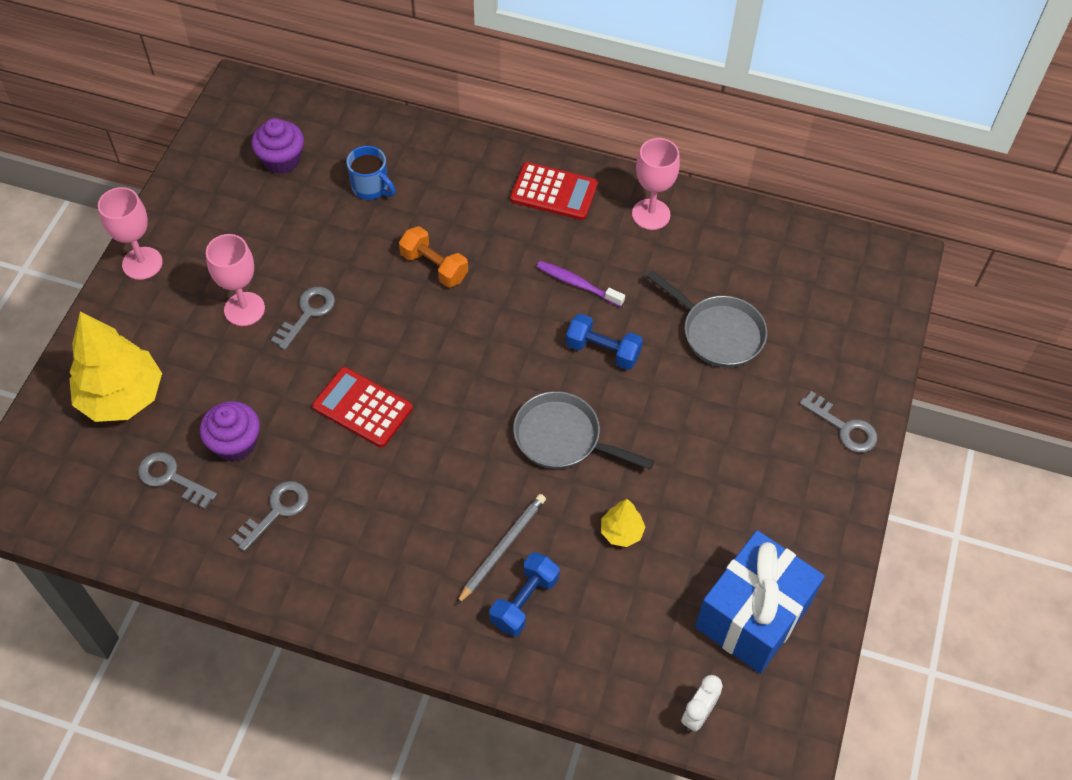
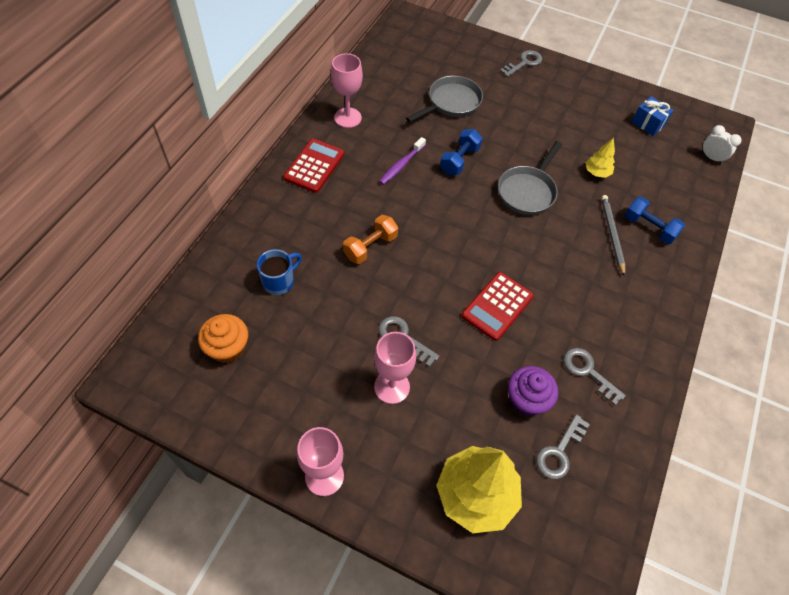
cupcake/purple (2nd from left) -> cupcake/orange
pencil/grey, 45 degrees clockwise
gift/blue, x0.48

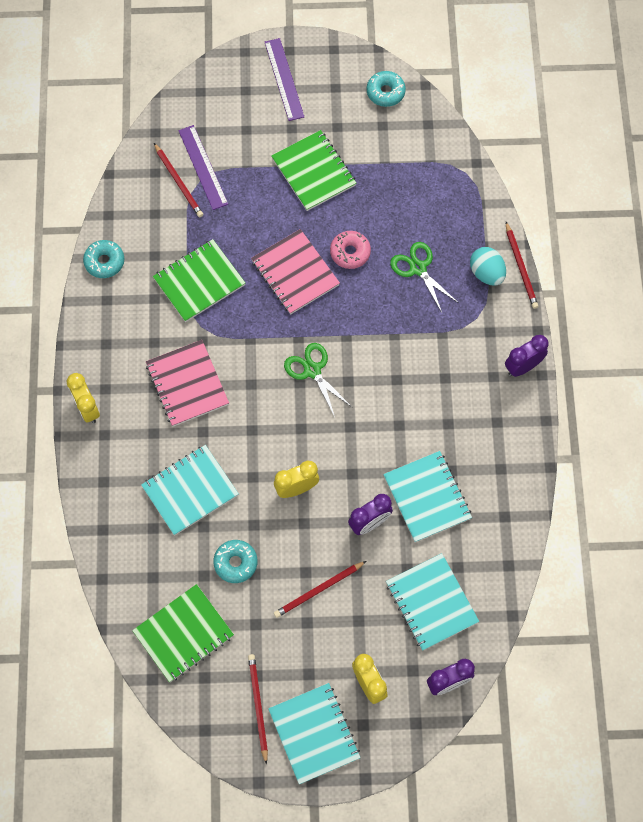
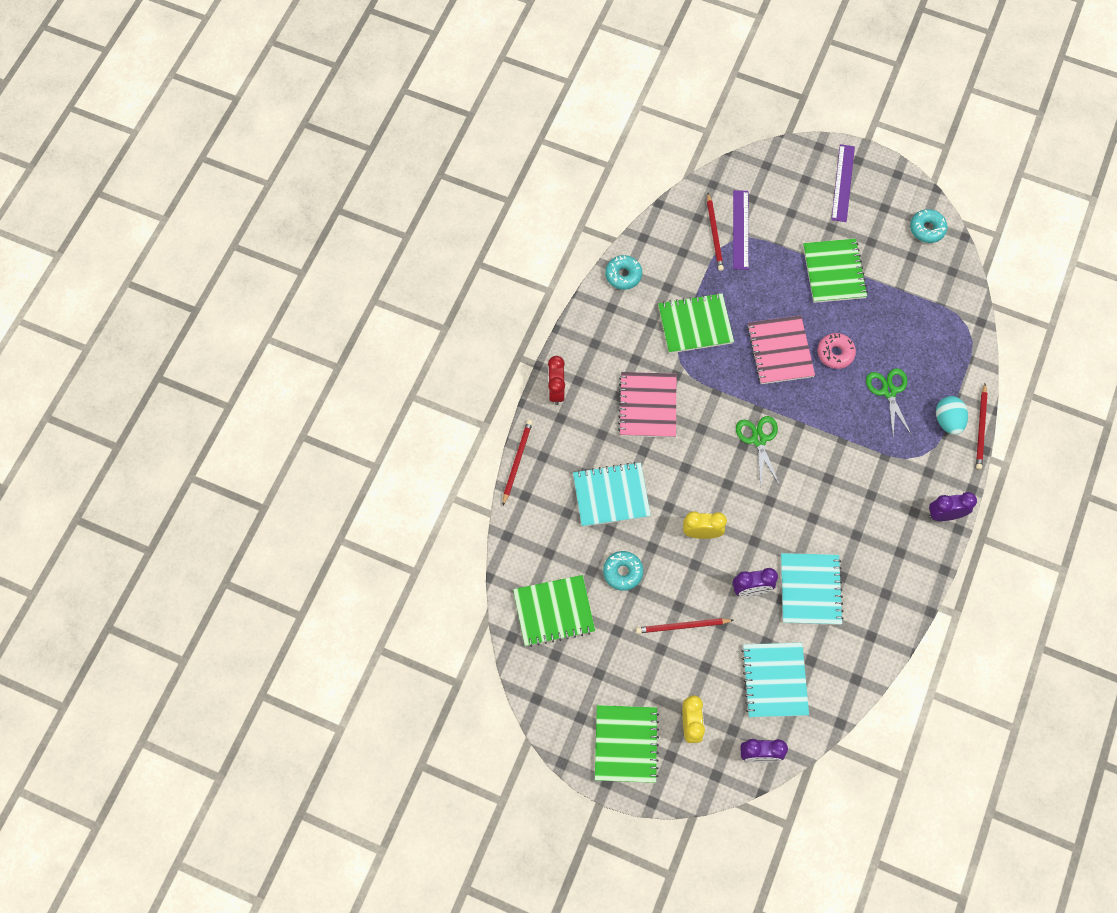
pencil/red (2nd from left in the first image) -> pencil/red (1st from left), moved
clock/yellow (1st from left) -> clock/red
notebook/turquoise (2nd from left) -> notebook/green (2nd from left)

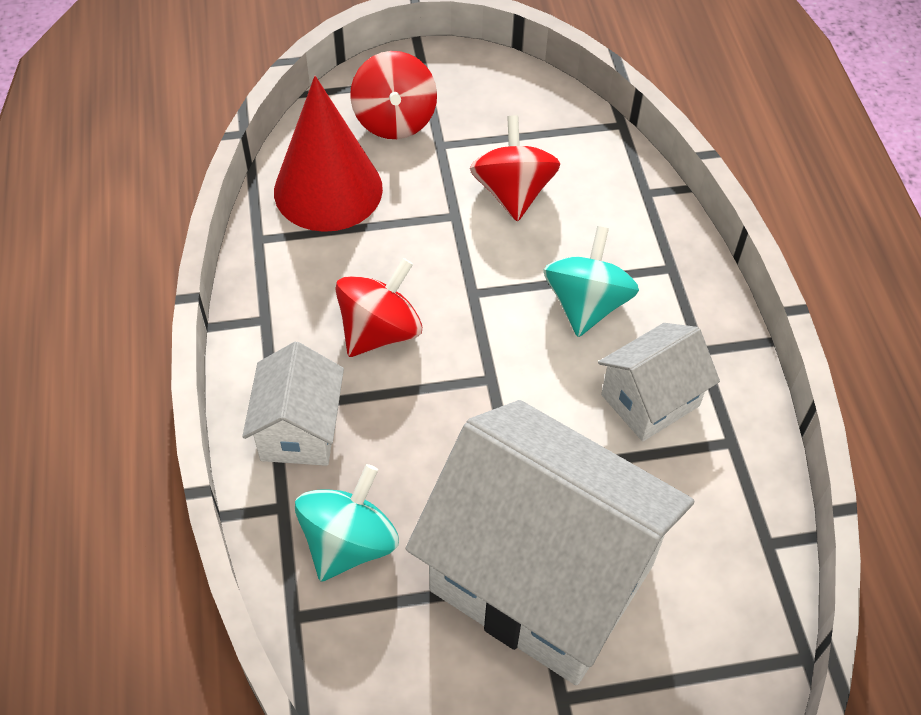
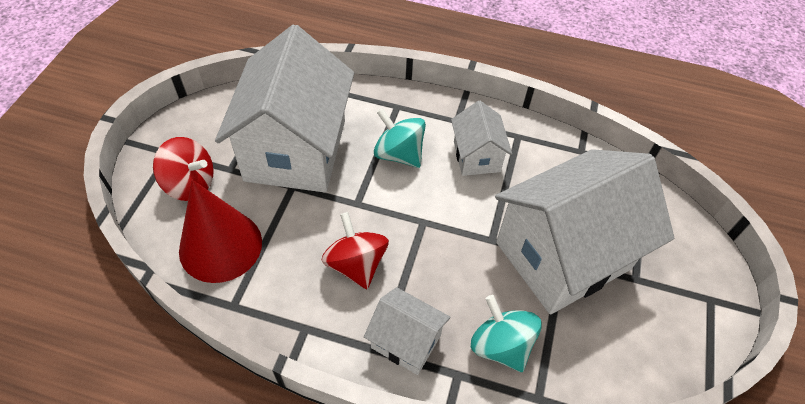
spinning top/red (3rd from left) -> house/white (1st from left)

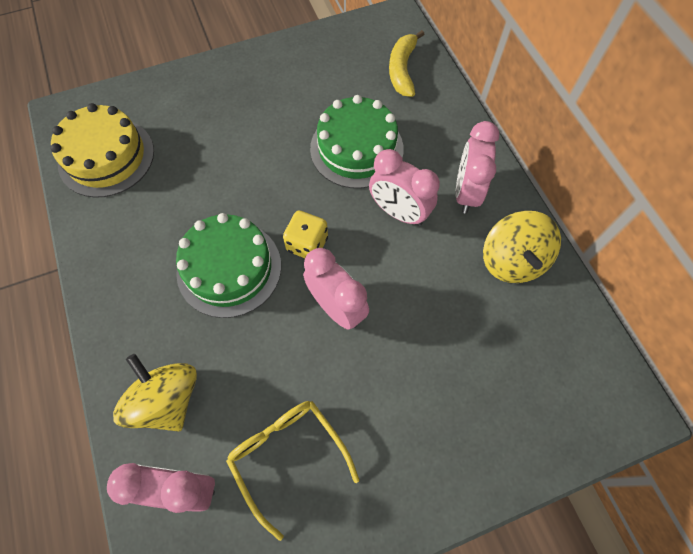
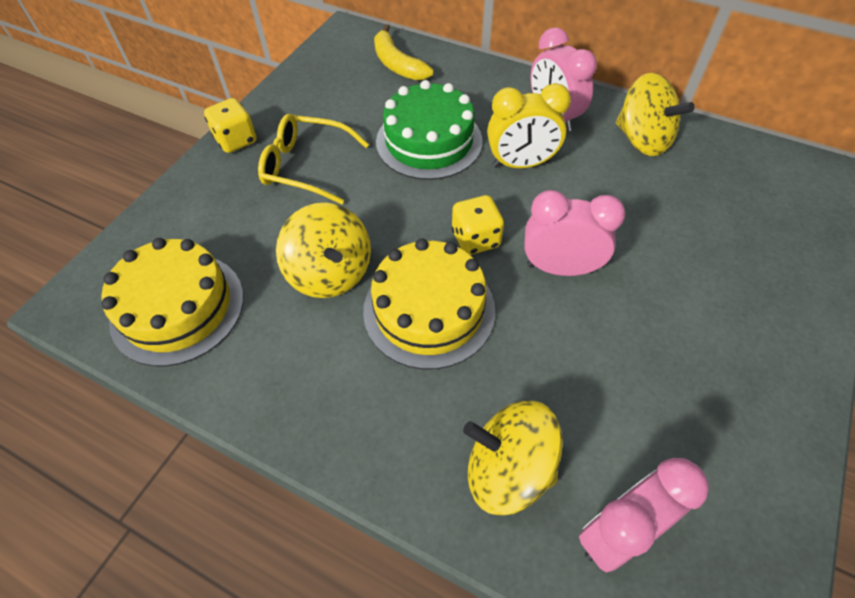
none -> dice/yellow (1st from left)
none -> spinning top/yellow (1st from left)
glasses/yellow, moved
cake/green (1st from left) -> cake/yellow (2nd from left)
clock/pink (3rd from left) -> clock/yellow

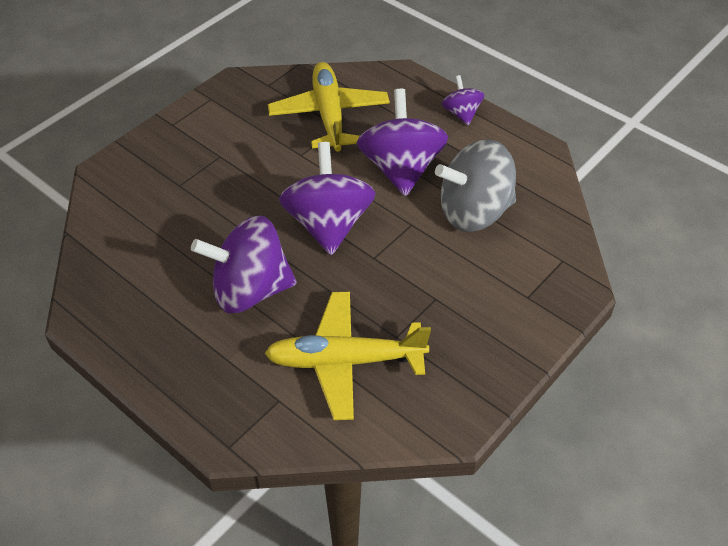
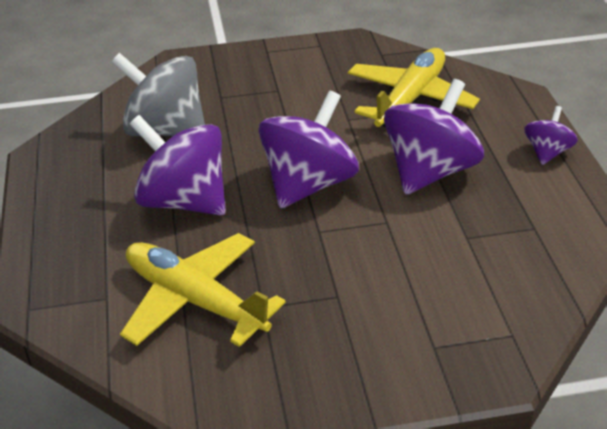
spinning top/grey, moved

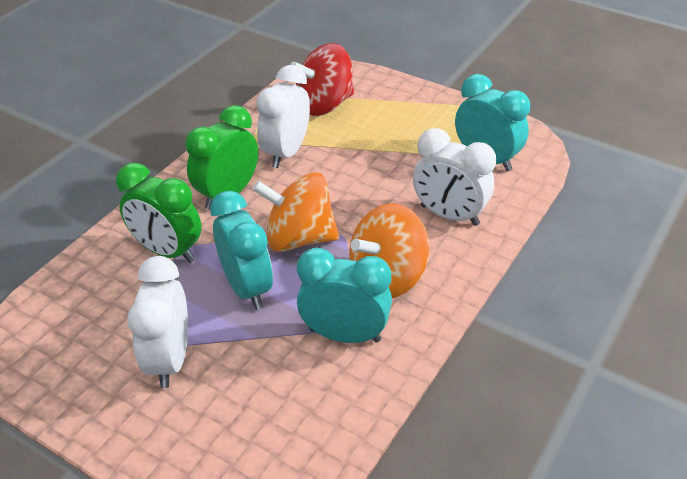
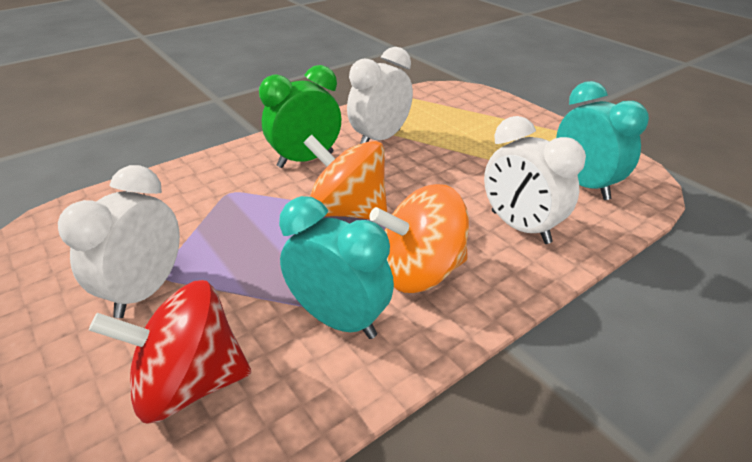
clock/green (1st from left) -> none
clock/turquoise (1st from left) -> none
spinning top/red, moved

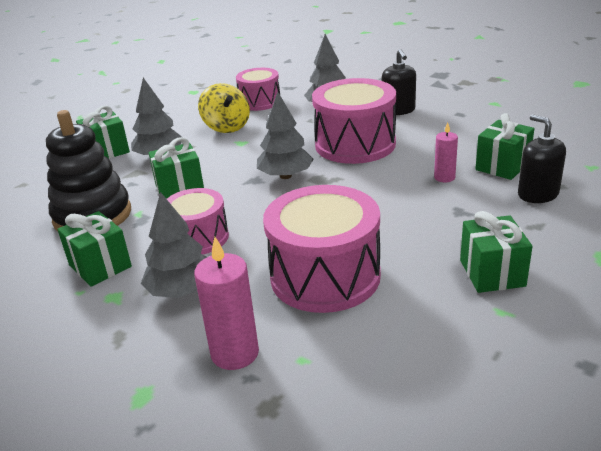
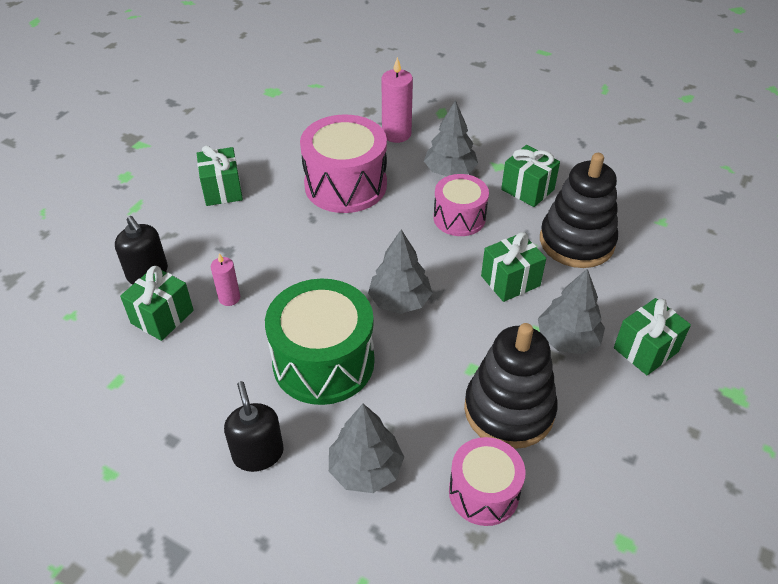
spinning top/yellow -> stacking toy/black (1st from left)
drum/pink (4th from left) -> drum/green

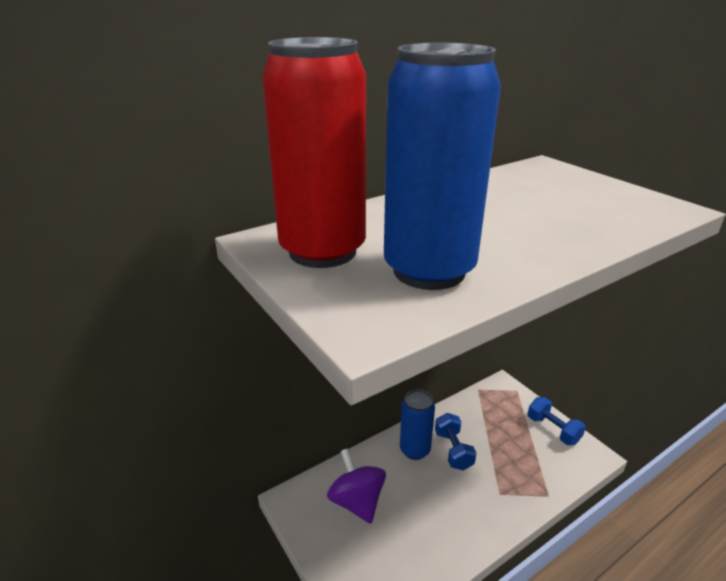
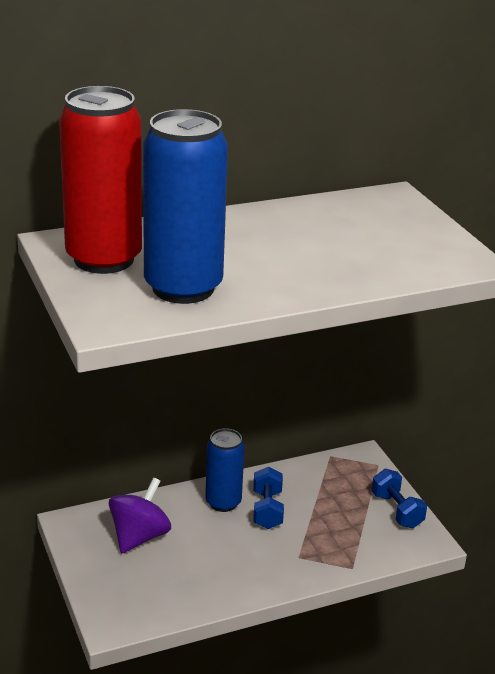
spinning top/purple, 45 degrees clockwise

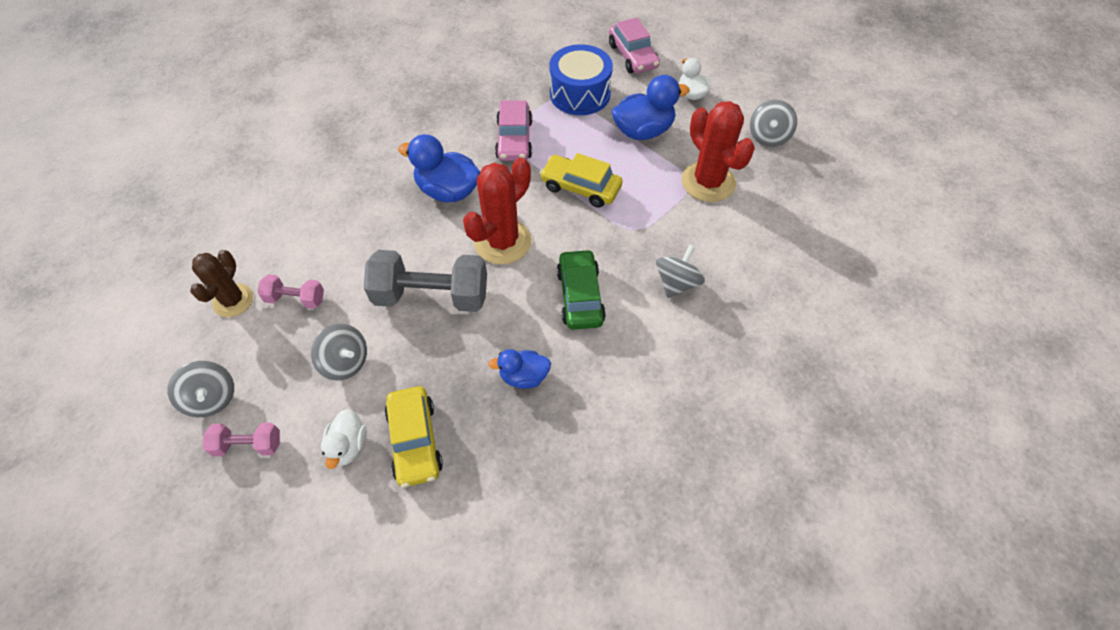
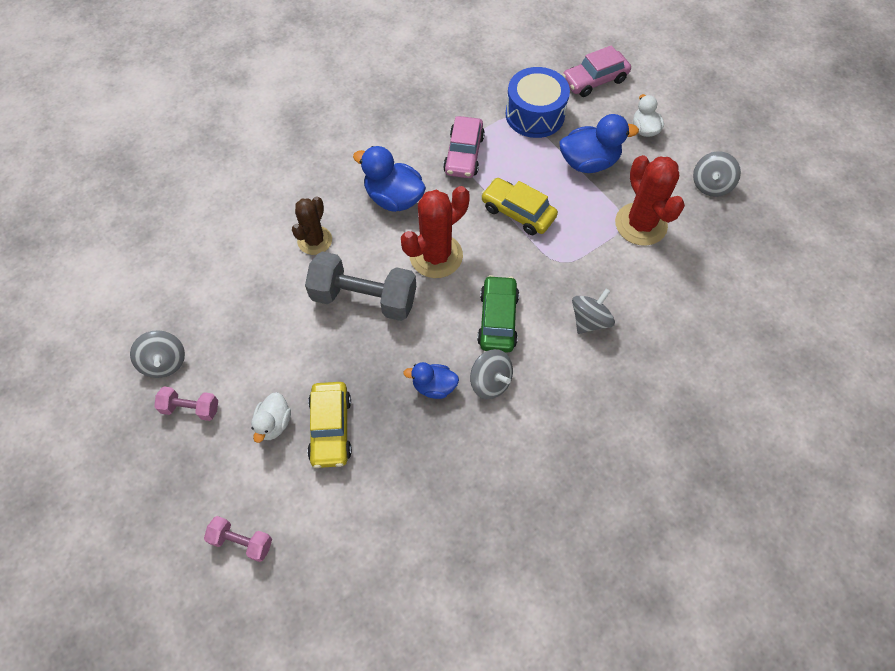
cactus/brown, moved
dumbbell/pink (2nd from left), moved
spinning top/grey (2nd from left), moved
car/pink (2nd from left), 75 degrees clockwise

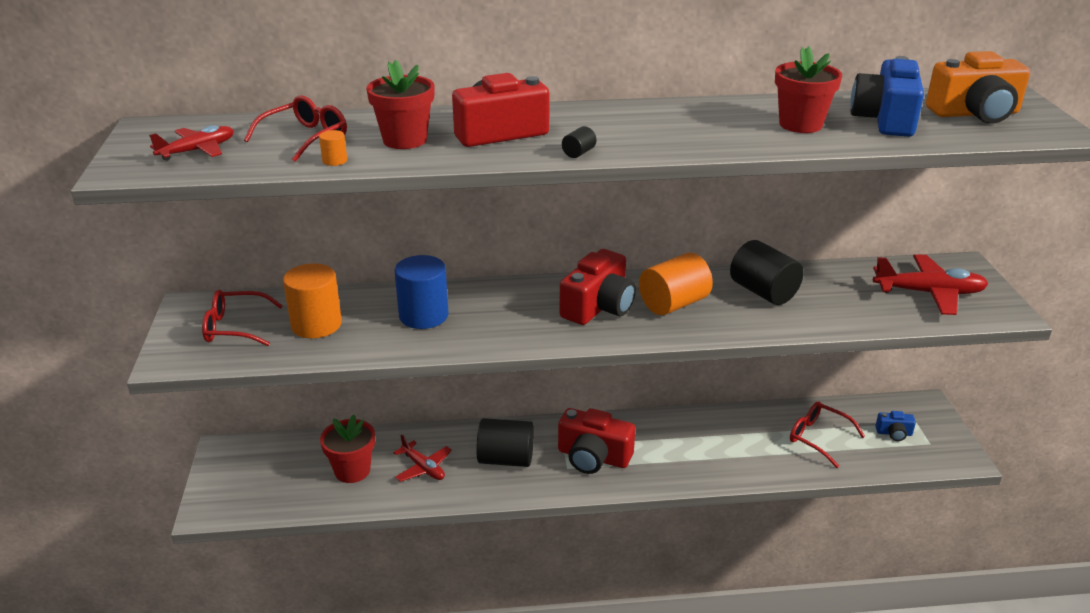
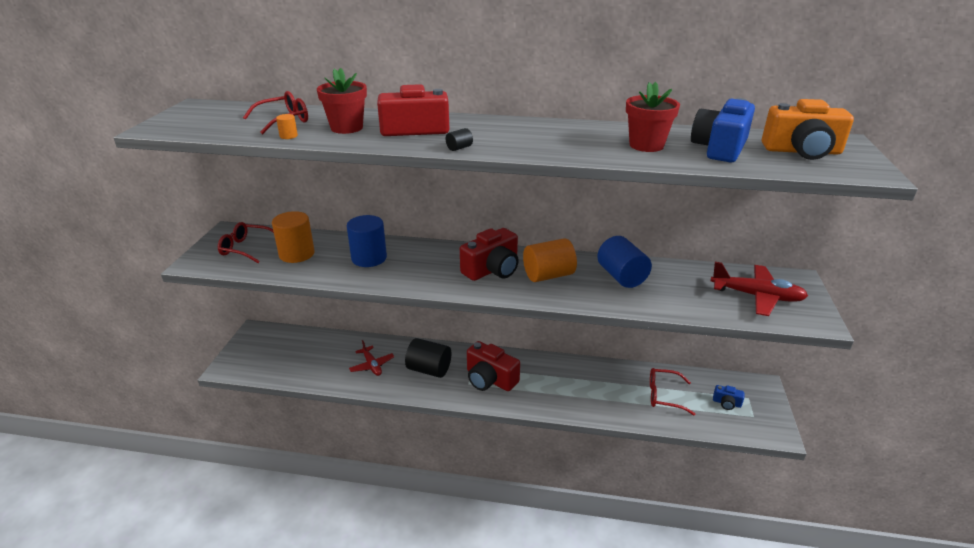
plane/red (1st from left) -> none
flower pot/red (1st from left) -> none
cylinder/black (3rd from left) -> cylinder/blue (2nd from left)
glasses/red (3rd from left), 45 degrees counterclockwise

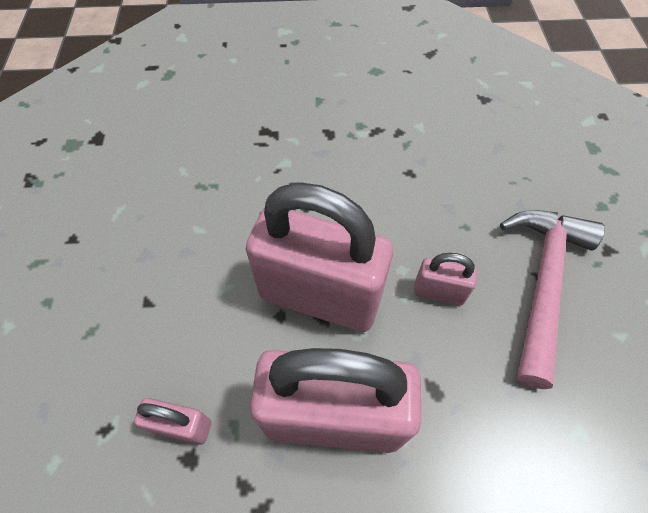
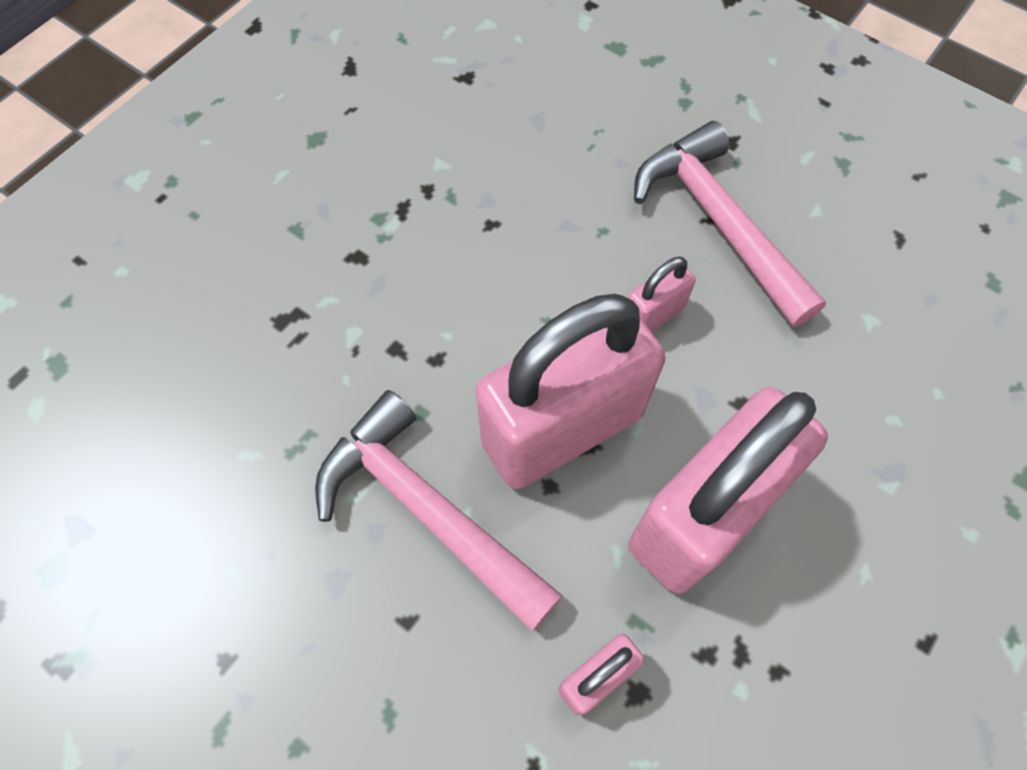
none -> hammer/pink (1st from left)

